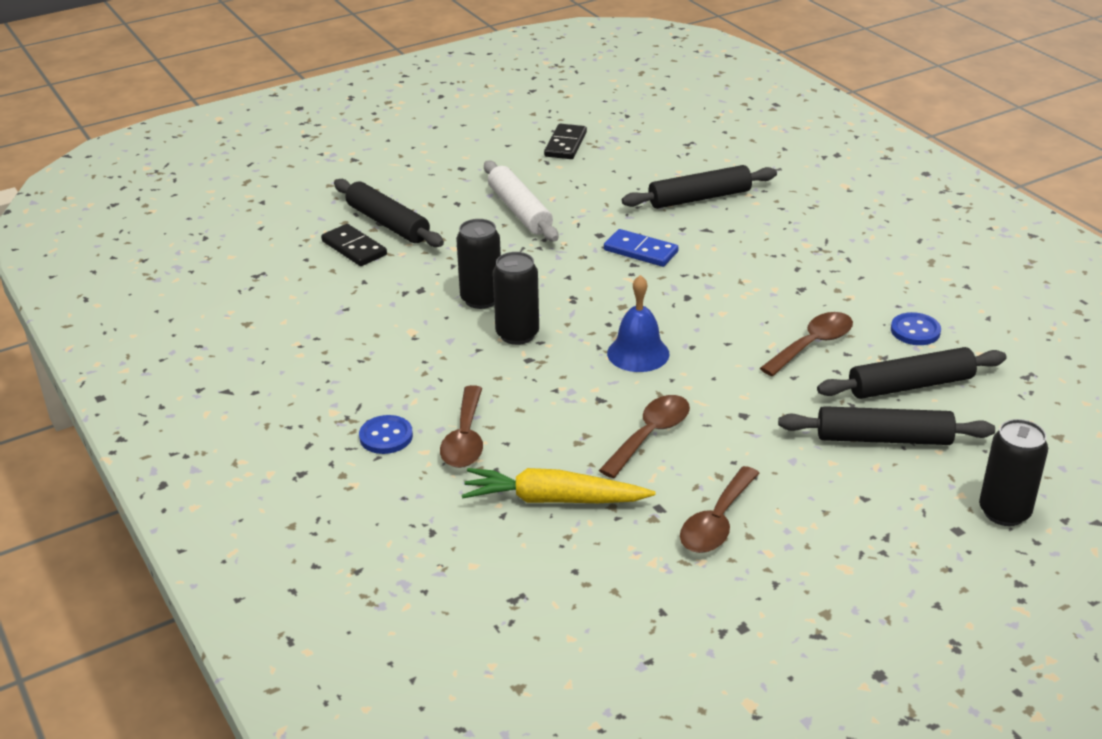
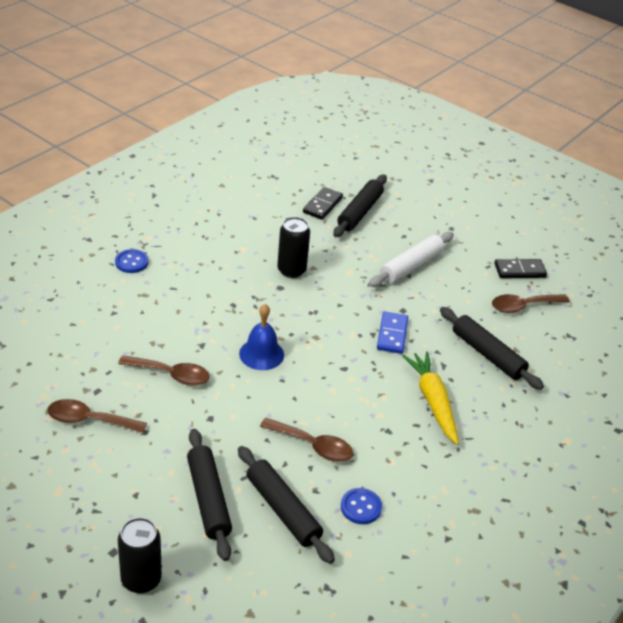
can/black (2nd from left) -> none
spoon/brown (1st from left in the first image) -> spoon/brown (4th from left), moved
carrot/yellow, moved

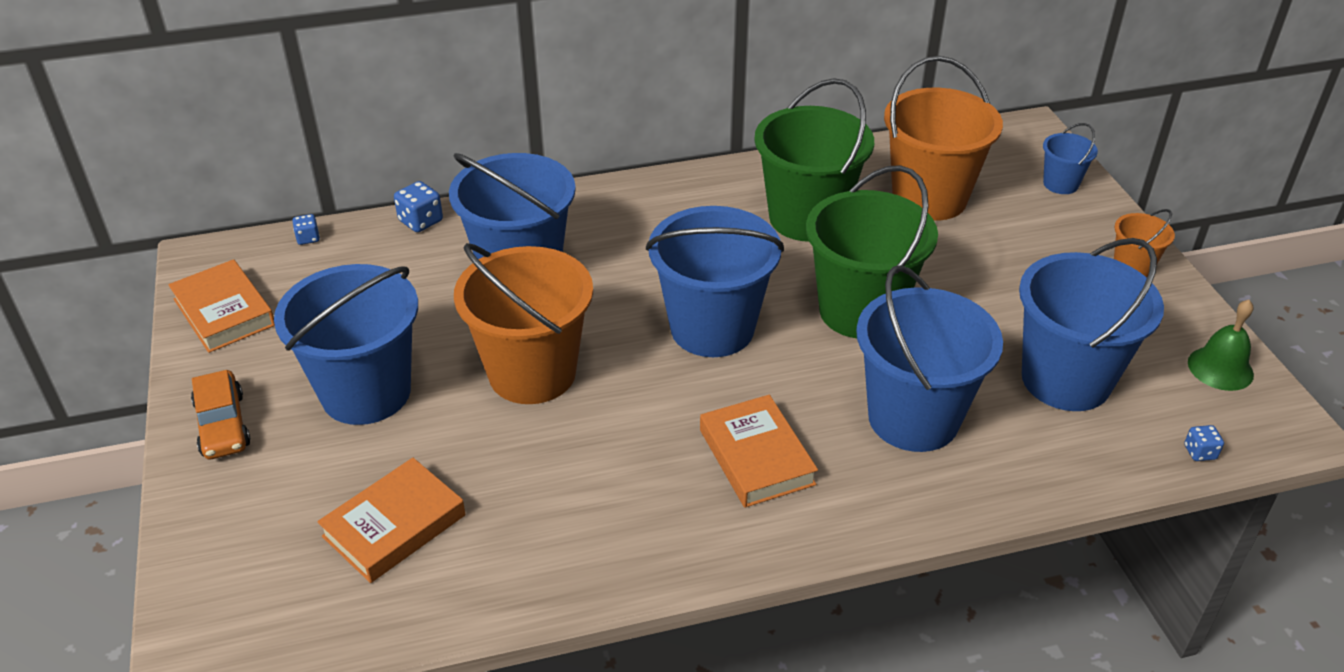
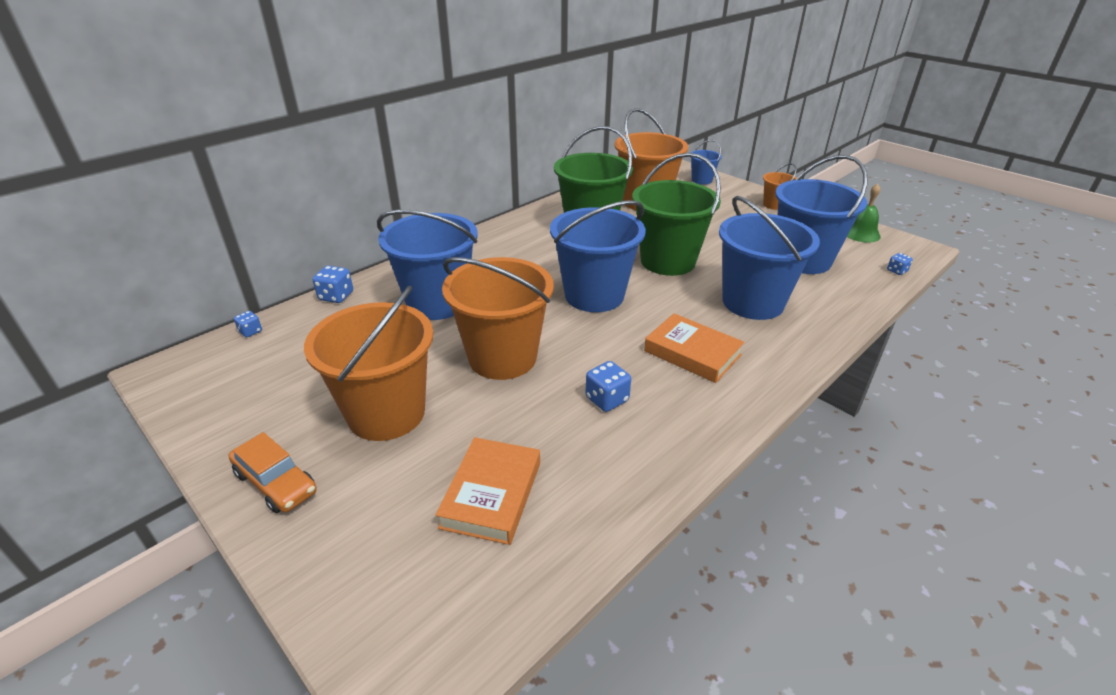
book/orange (1st from left) -> none
none -> dice/blue (3rd from left)
bucket/blue (1st from left) -> bucket/orange (1st from left)

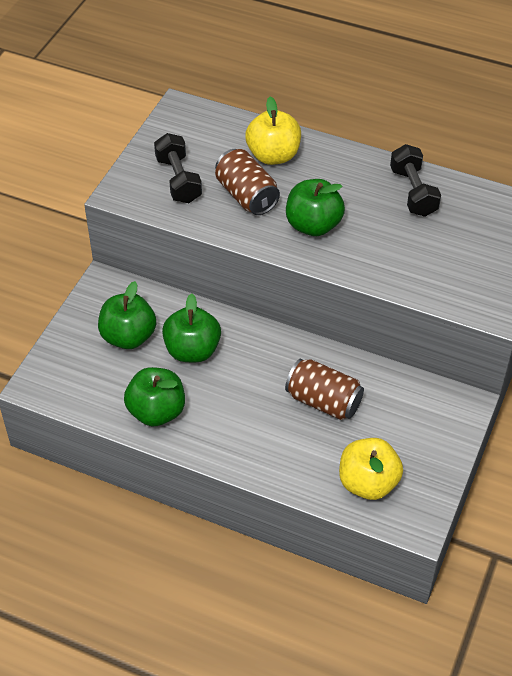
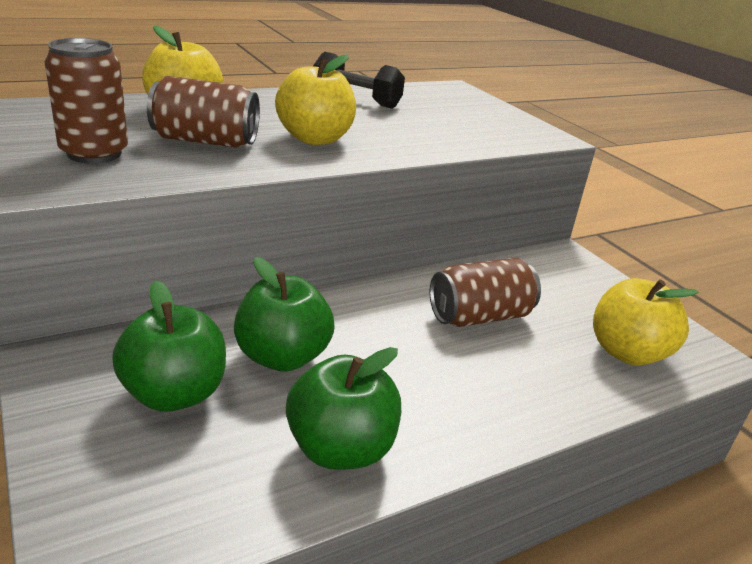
dumbbell/black (1st from left) -> can/brown (1st from left)
apple/green (4th from left) -> apple/yellow (2nd from left)

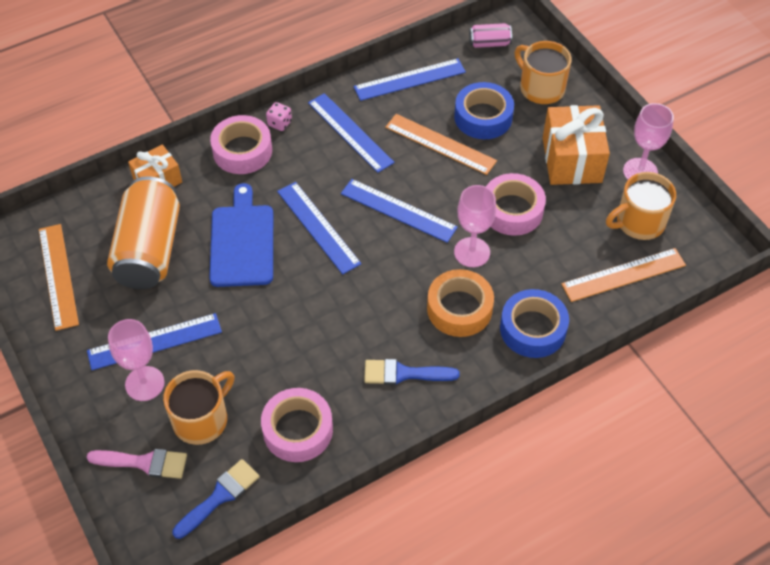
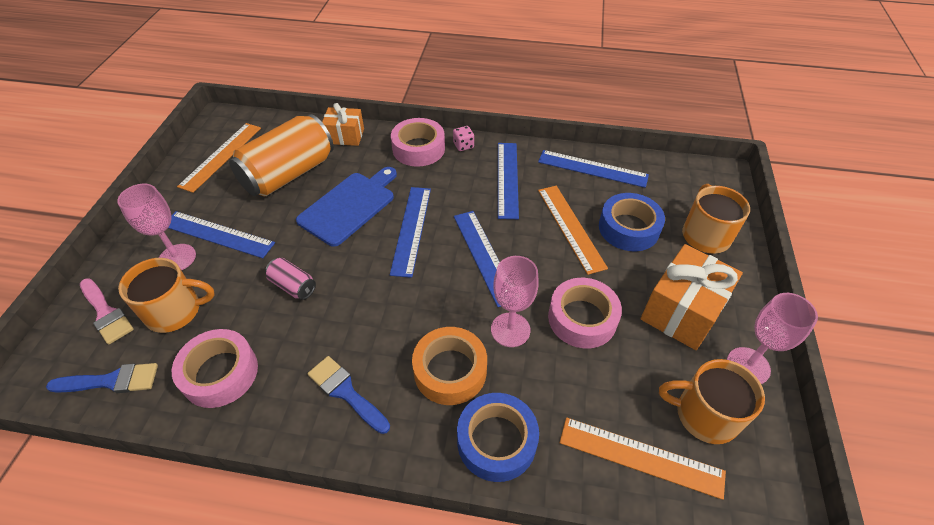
can/pink, moved

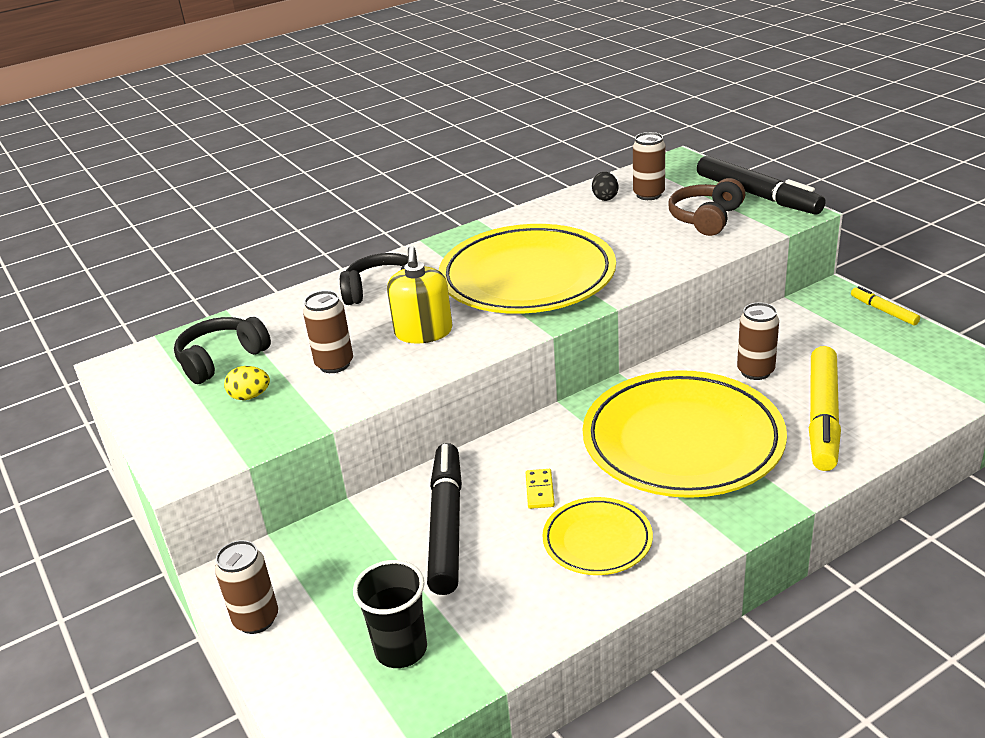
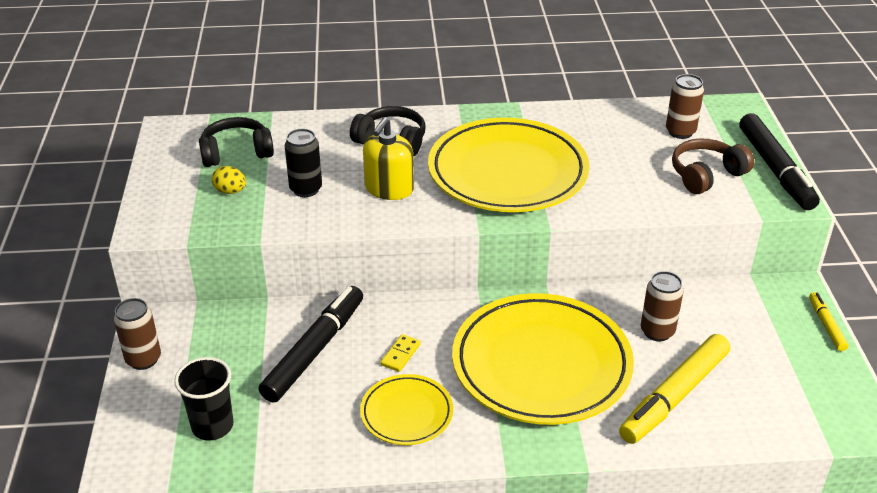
egg/black -> none
can/brown (2nd from left) -> can/black

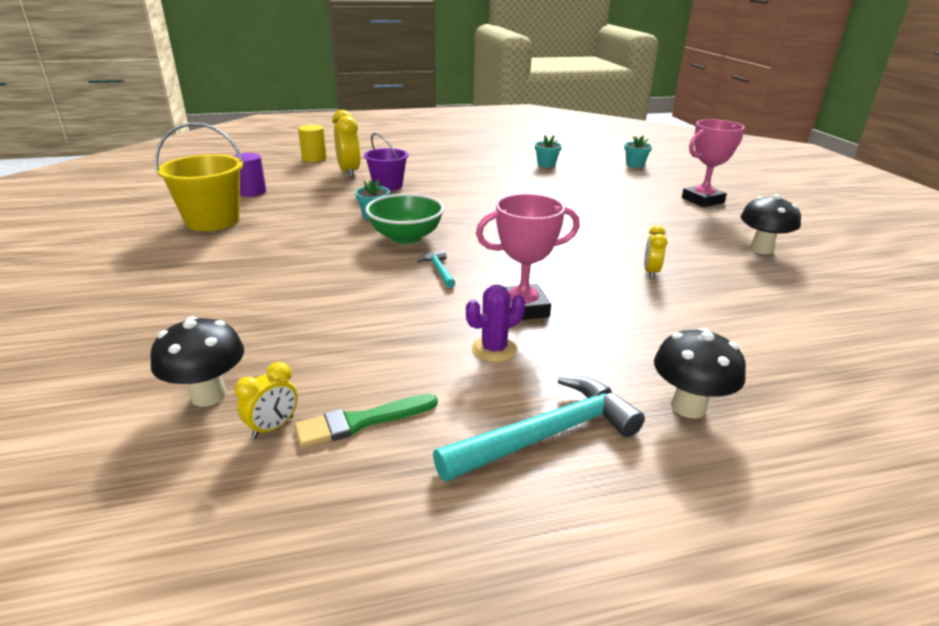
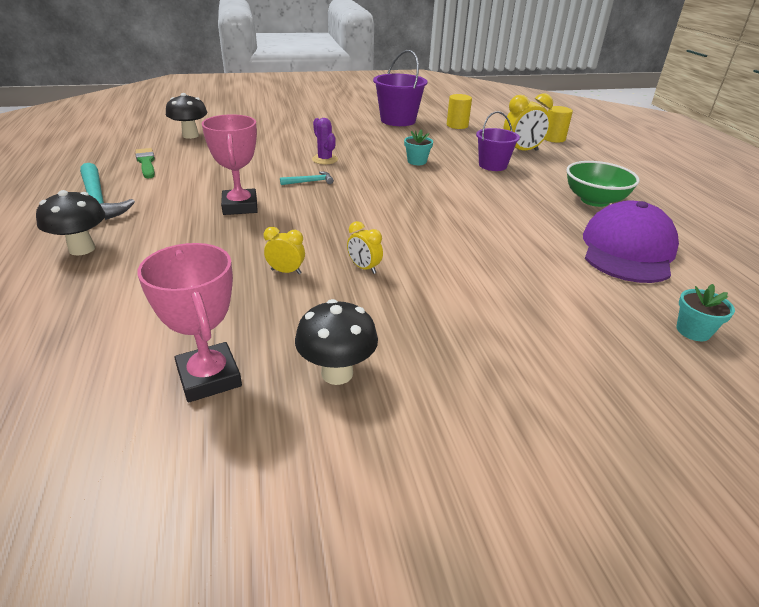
clock/yellow (1st from left in the first image) -> clock/yellow (2nd from left), moved
bowl/green, moved
cactus/purple, moved
trophy/pink (2nd from left in the first image) -> trophy/pink (1st from left), moved
flower pot/turquoise (2nd from left) -> cap/purple
bucket/yellow -> bucket/purple (1st from left)
cylinder/purple -> cylinder/yellow (1st from left)

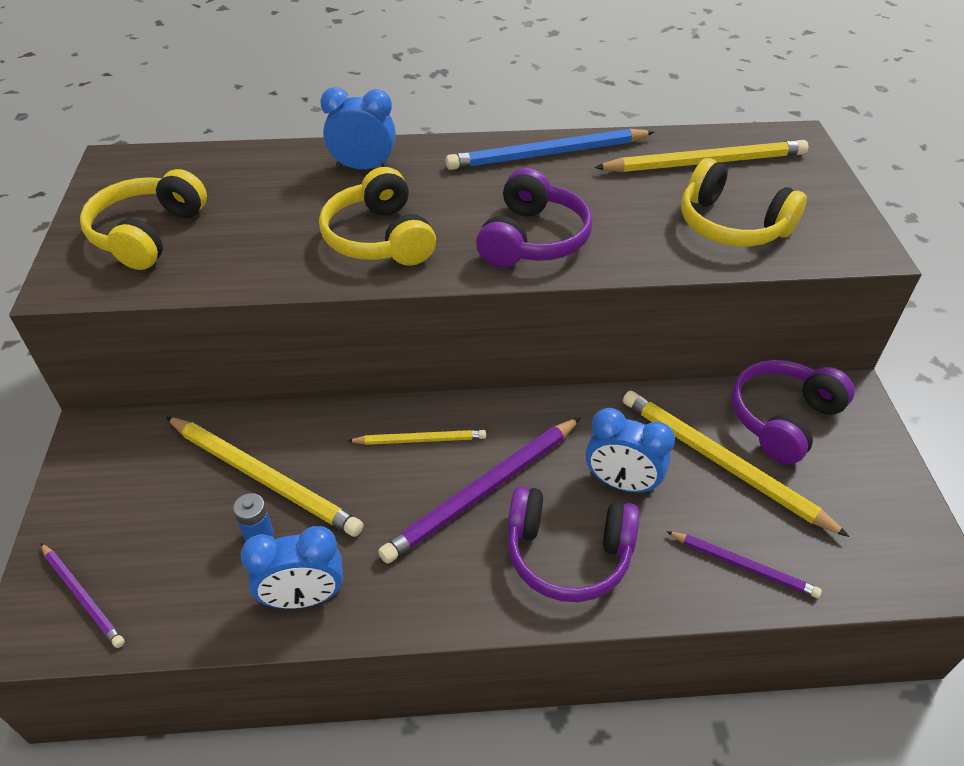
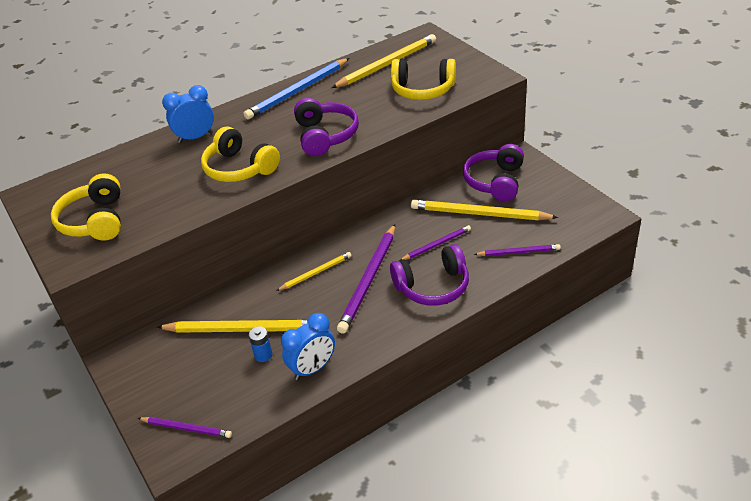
clock/blue (3rd from left) -> pencil/purple (3rd from left)

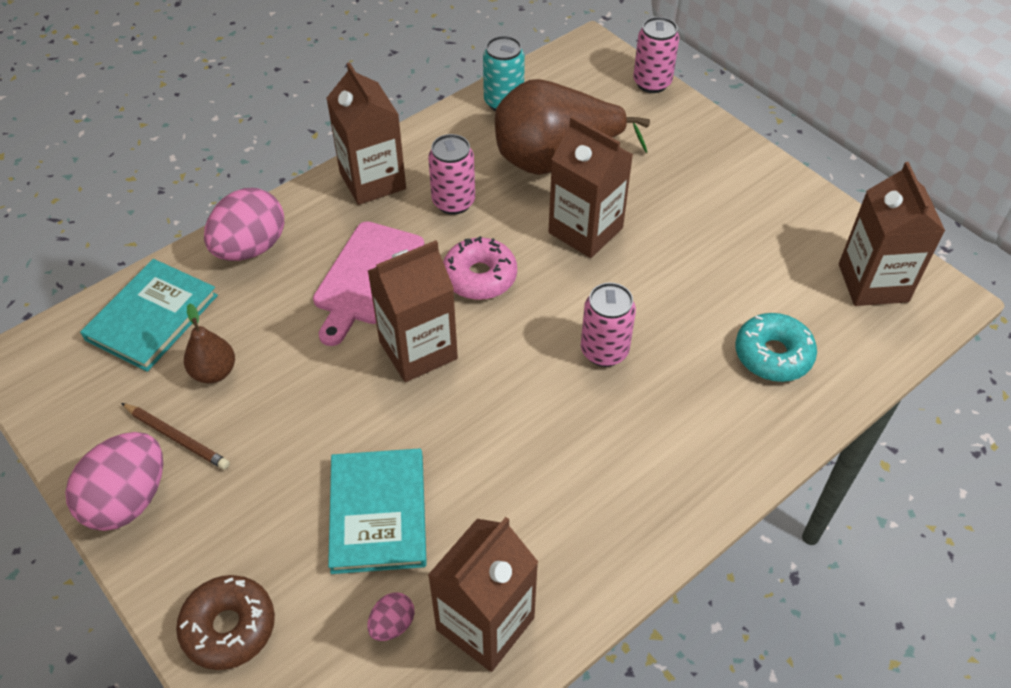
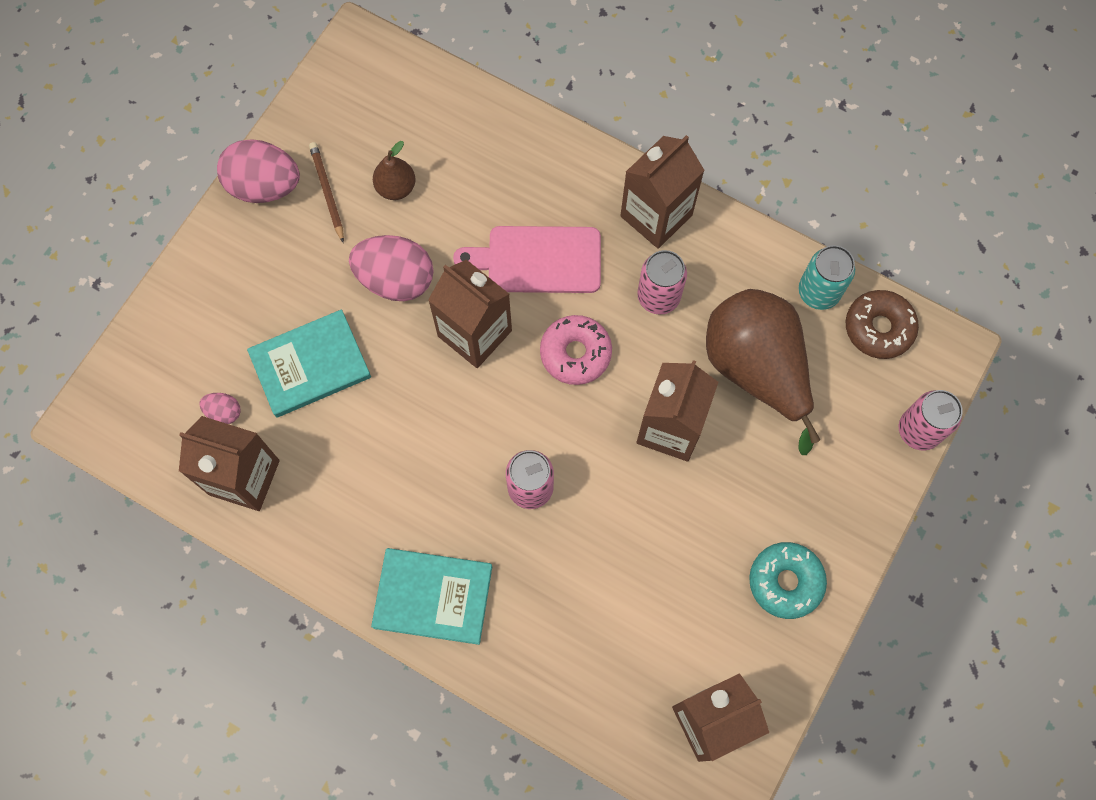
book/turquoise (1st from left in the first image) -> book/turquoise (2nd from left), moved
donut/brown, moved
egg/pink (2nd from left in the first image) -> egg/pink (3rd from left), moved
donut/turquoise, moved
pencil/brown, 150 degrees clockwise

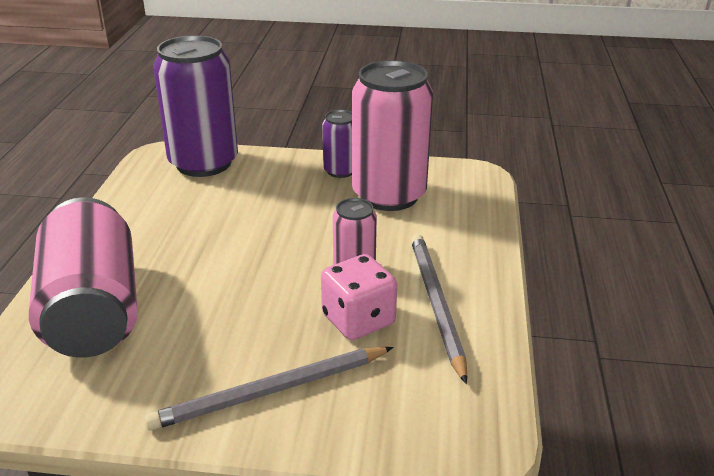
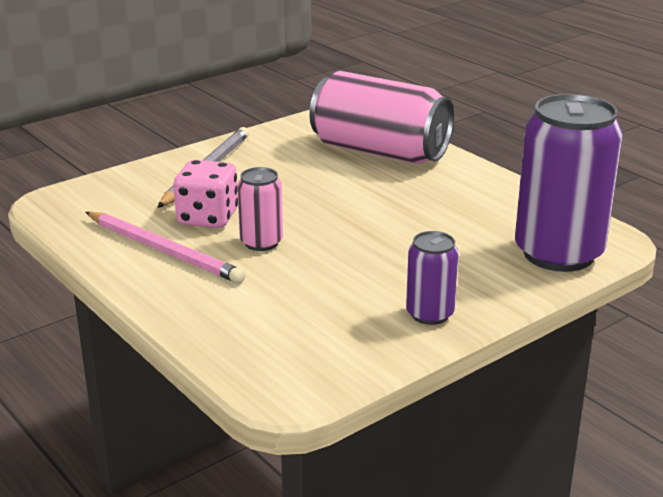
can/pink (3rd from left) -> none
pencil/grey (2nd from left) -> pencil/pink

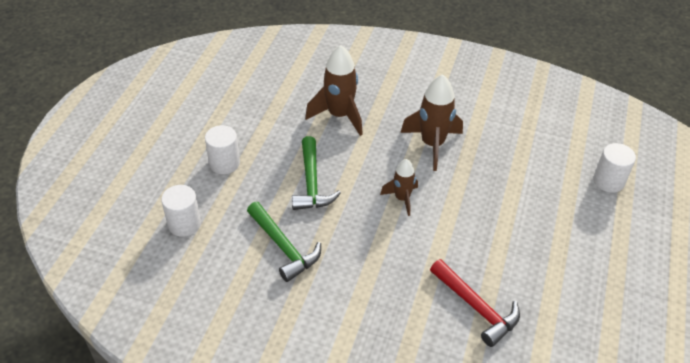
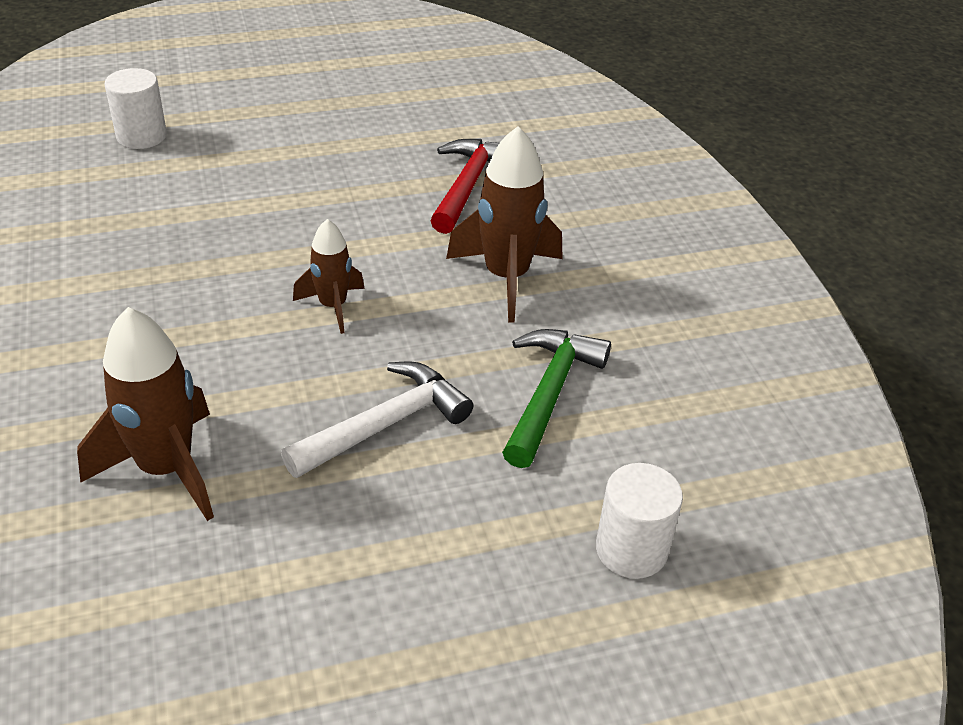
cylinder/white (2nd from left) -> none
rocket/brown (3rd from left), moved
hammer/green (2nd from left) -> hammer/white

